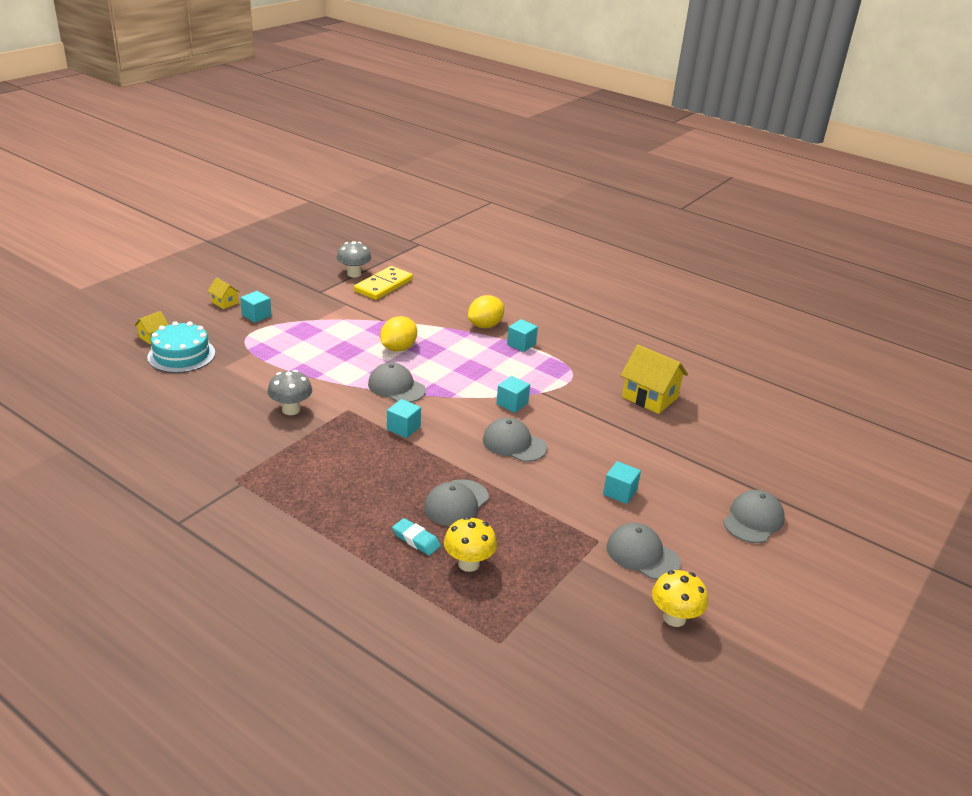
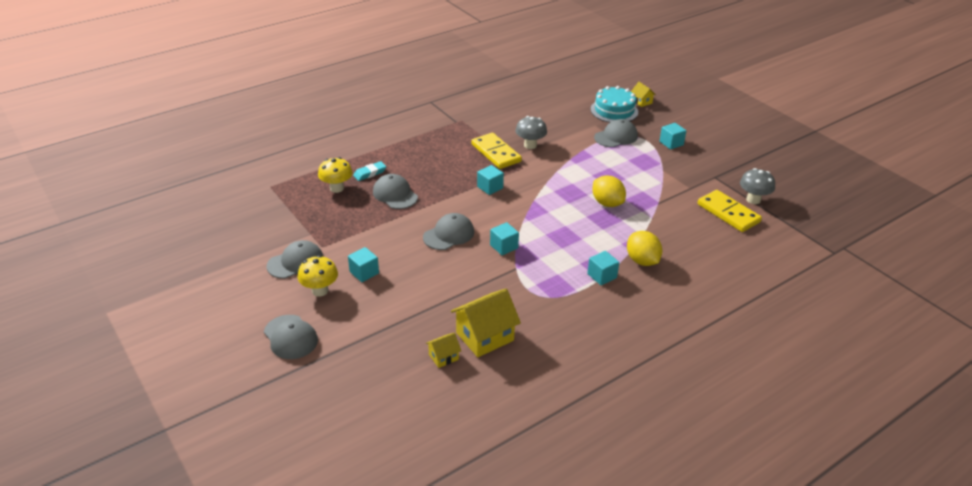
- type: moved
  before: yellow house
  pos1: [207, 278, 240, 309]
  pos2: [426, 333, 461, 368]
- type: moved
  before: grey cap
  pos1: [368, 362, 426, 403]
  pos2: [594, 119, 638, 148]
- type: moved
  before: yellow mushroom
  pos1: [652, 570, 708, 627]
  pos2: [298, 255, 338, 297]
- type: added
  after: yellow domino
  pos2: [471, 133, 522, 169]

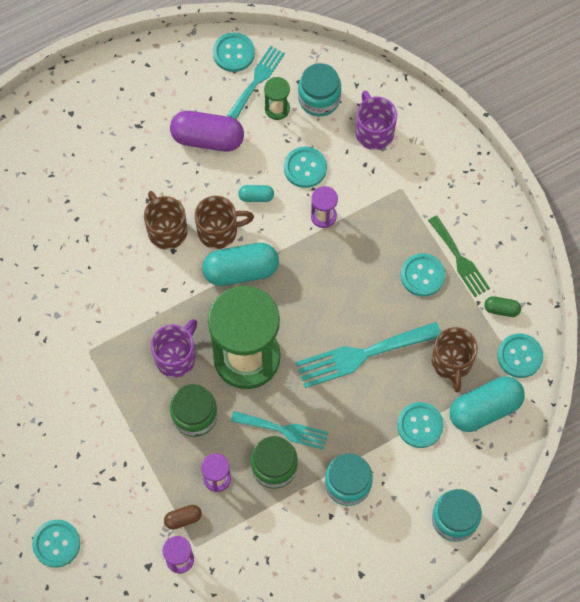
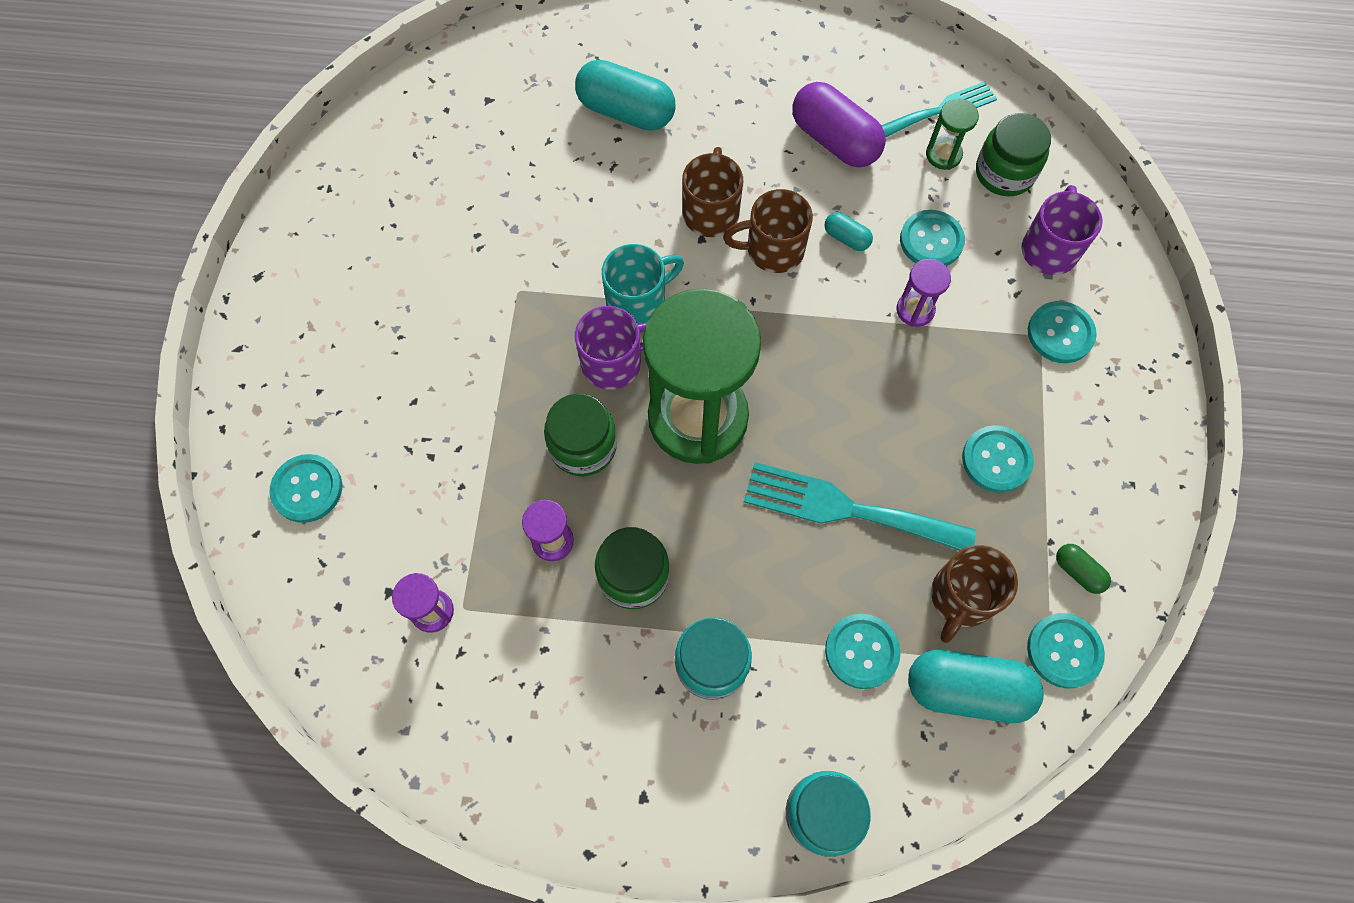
- type: removed
  before: brown capsule
  pos1: [164, 505, 202, 530]
- type: turned
  before: brown mug
  pos1: [195, 196, 254, 249]
  pos2: [723, 189, 813, 273]
  turn: 150
- type: moved
  before: turquoise capsule
  pos1: [202, 243, 279, 286]
  pos2: [575, 60, 676, 131]
- type: moved
  before: turquoise button
  pos1: [213, 33, 255, 72]
  pos2: [1028, 301, 1097, 363]
- type: removed
  before: turquoise fork
  pos1: [231, 411, 328, 450]
- type: recoloured
  before: turquoise jar
  after: green jar
  pos1: [298, 63, 341, 116]
  pos2: [976, 113, 1051, 196]
- type: removed
  before: green fork
  pos1: [428, 215, 490, 297]
- type: added
  after: turquoise mug
  pos2: [602, 244, 684, 324]

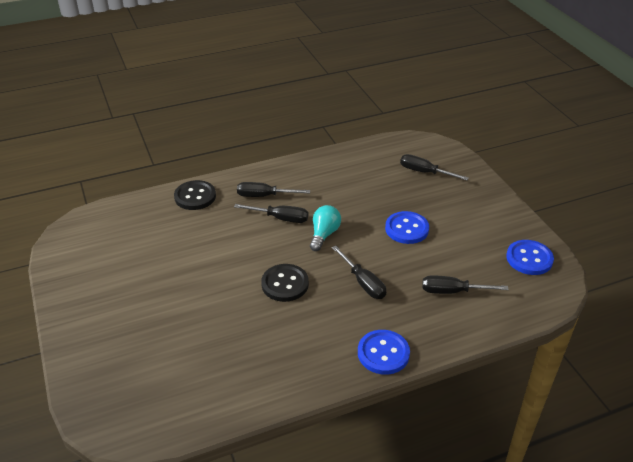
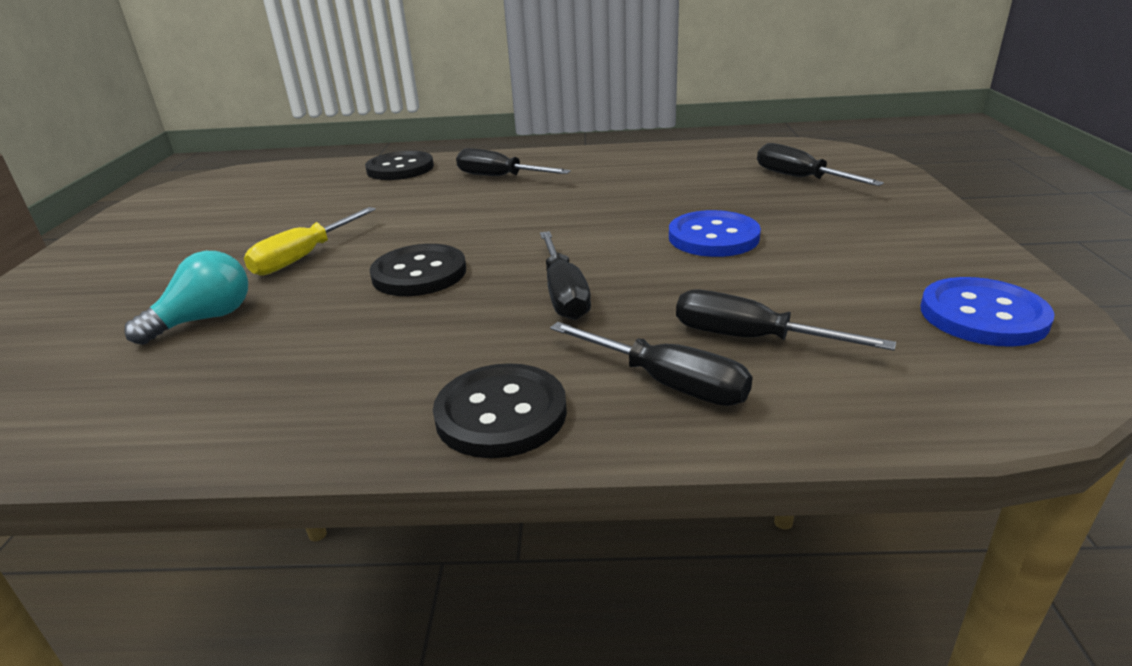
- type: moved
  before: black screwdriver
  pos1: [234, 204, 308, 223]
  pos2: [550, 322, 752, 406]
- type: moved
  before: turquoise light bulb
  pos1: [310, 205, 341, 251]
  pos2: [125, 251, 248, 345]
- type: recoloured
  before: blue button
  after: black button
  pos1: [358, 330, 410, 375]
  pos2: [433, 363, 567, 458]
- type: added
  after: yellow screwdriver
  pos2: [244, 207, 376, 276]

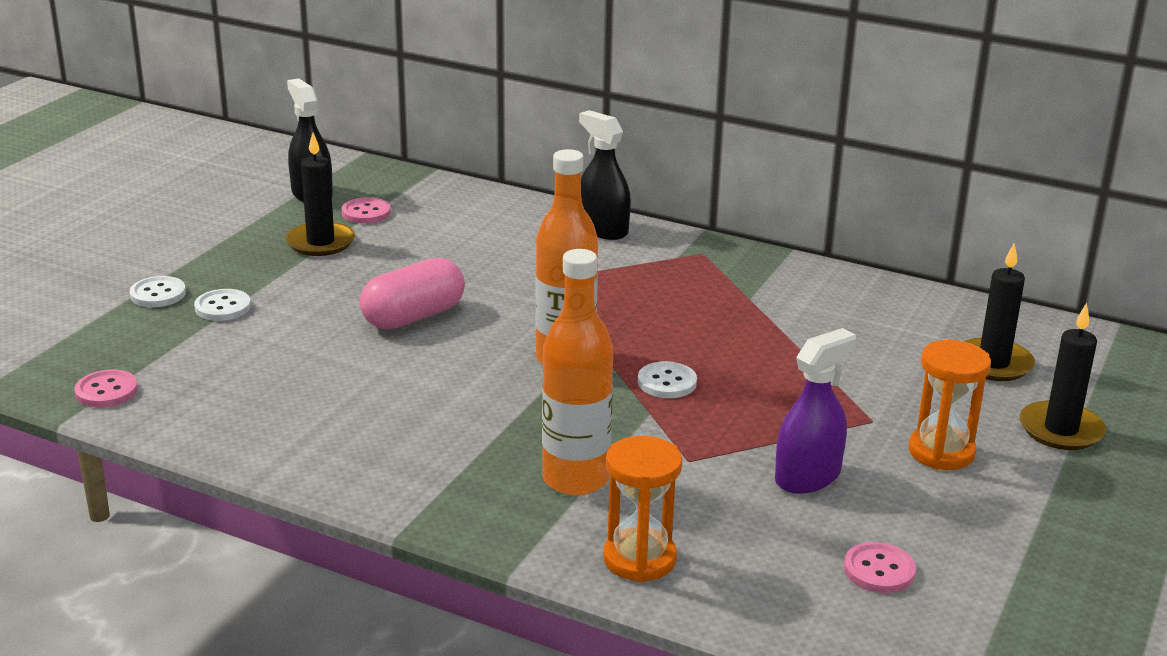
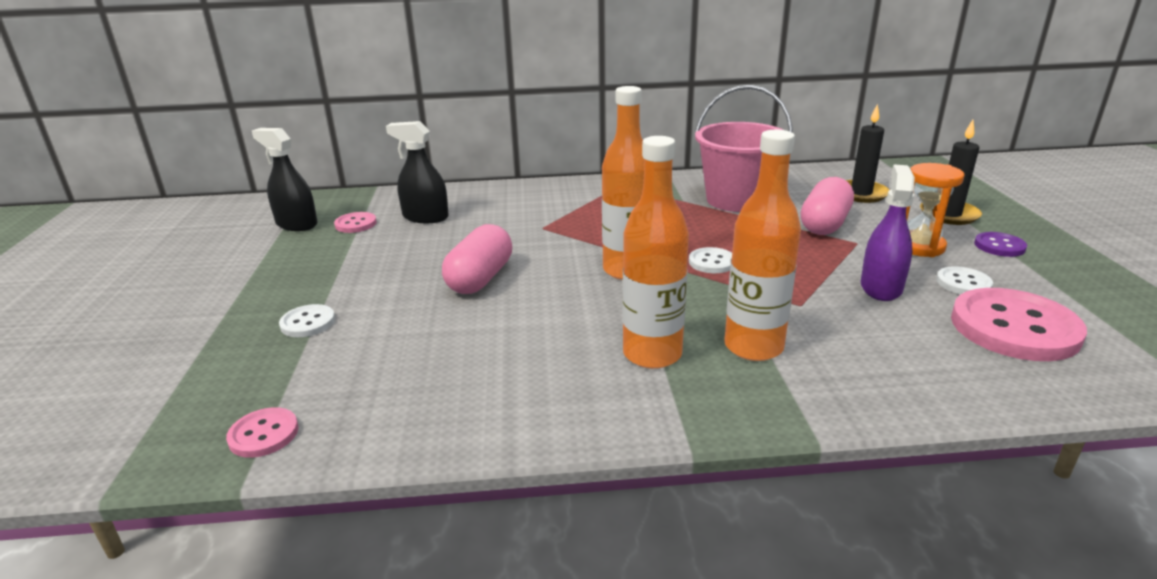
- type: moved
  before: white button
  pos1: [129, 276, 186, 307]
  pos2: [936, 266, 993, 294]
- type: removed
  before: black candle
  pos1: [286, 133, 355, 256]
- type: moved
  before: black spray bottle
  pos1: [579, 110, 631, 240]
  pos2: [386, 121, 449, 223]
- type: removed
  before: orange hourglass
  pos1: [603, 436, 682, 582]
- type: resized
  before: pink button
  pos1: [844, 542, 916, 593]
  pos2: [951, 288, 1087, 361]
  scale: 2.07
- type: added
  after: orange bottle
  pos2: [623, 136, 689, 369]
- type: added
  after: pink bucket
  pos2: [695, 85, 793, 212]
- type: added
  after: pink capsule
  pos2: [801, 177, 854, 235]
- type: added
  after: purple button
  pos2: [974, 232, 1027, 257]

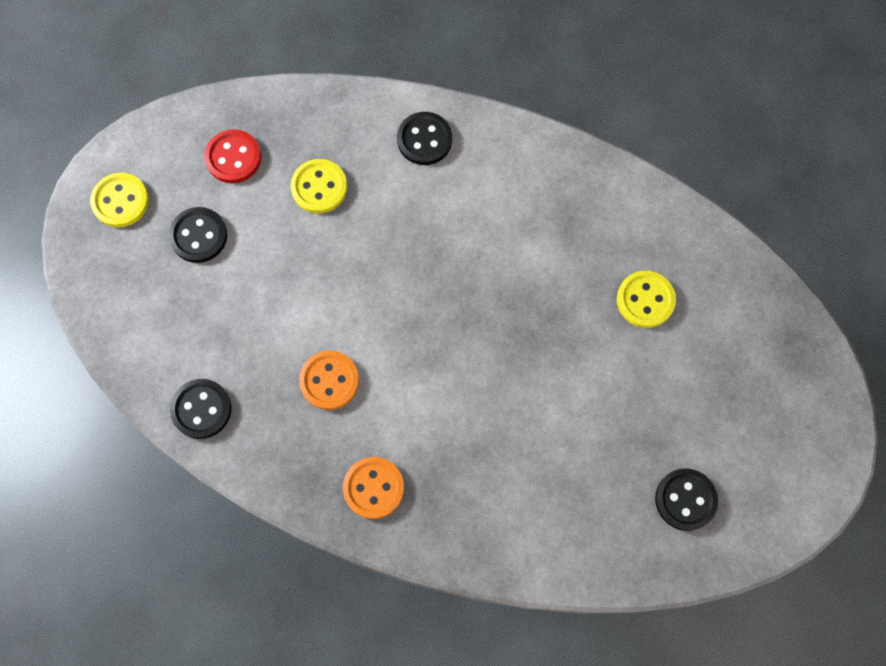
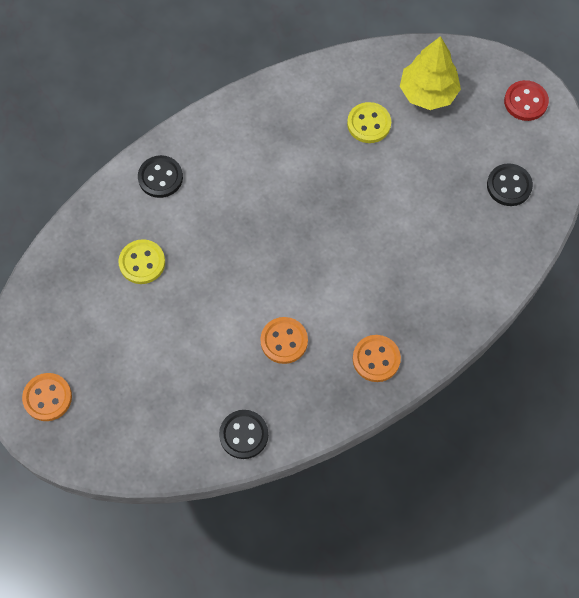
- type: recoloured
  before: yellow button
  after: orange button
  pos1: [90, 173, 149, 228]
  pos2: [22, 373, 72, 421]
- type: removed
  before: black button
  pos1: [169, 207, 227, 263]
- type: moved
  before: red button
  pos1: [204, 129, 261, 183]
  pos2: [504, 80, 549, 121]
- type: added
  after: yellow tree
  pos2: [400, 36, 461, 110]

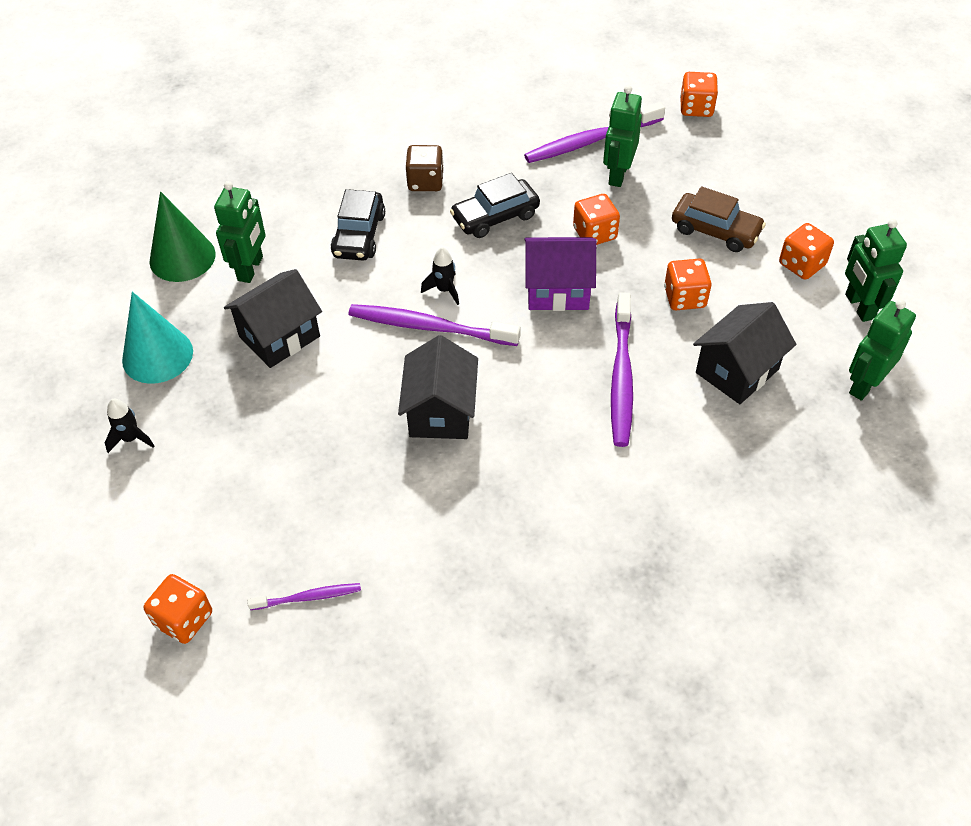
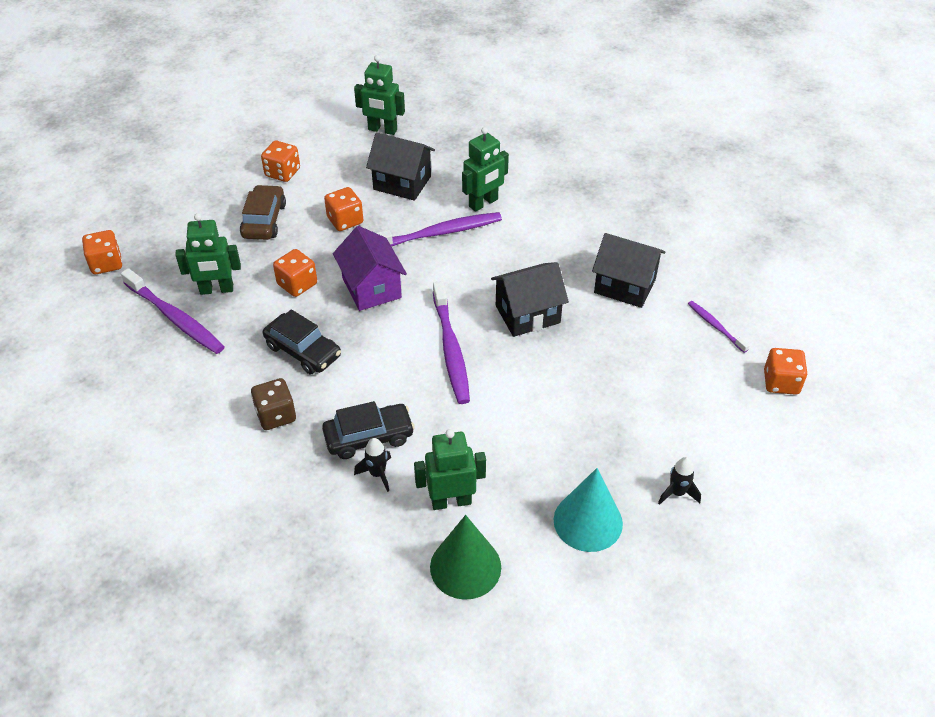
- type: moved
  before: black house
  pos1: [224, 269, 322, 368]
  pos2: [592, 233, 665, 308]
- type: moved
  before: black rocket
  pos1: [421, 247, 459, 305]
  pos2: [354, 438, 391, 492]
- type: moved
  before: green robot
  pos1: [845, 219, 907, 322]
  pos2: [462, 127, 509, 212]

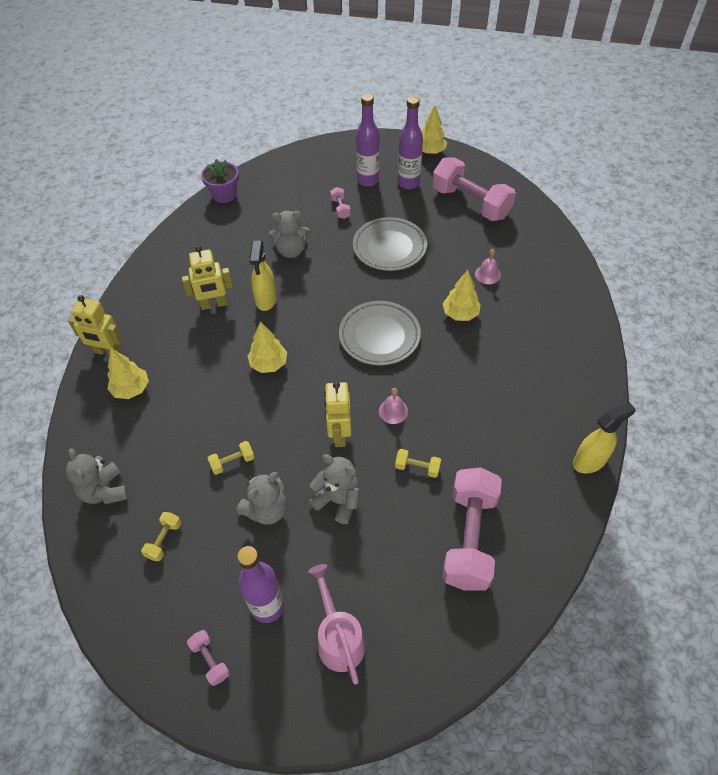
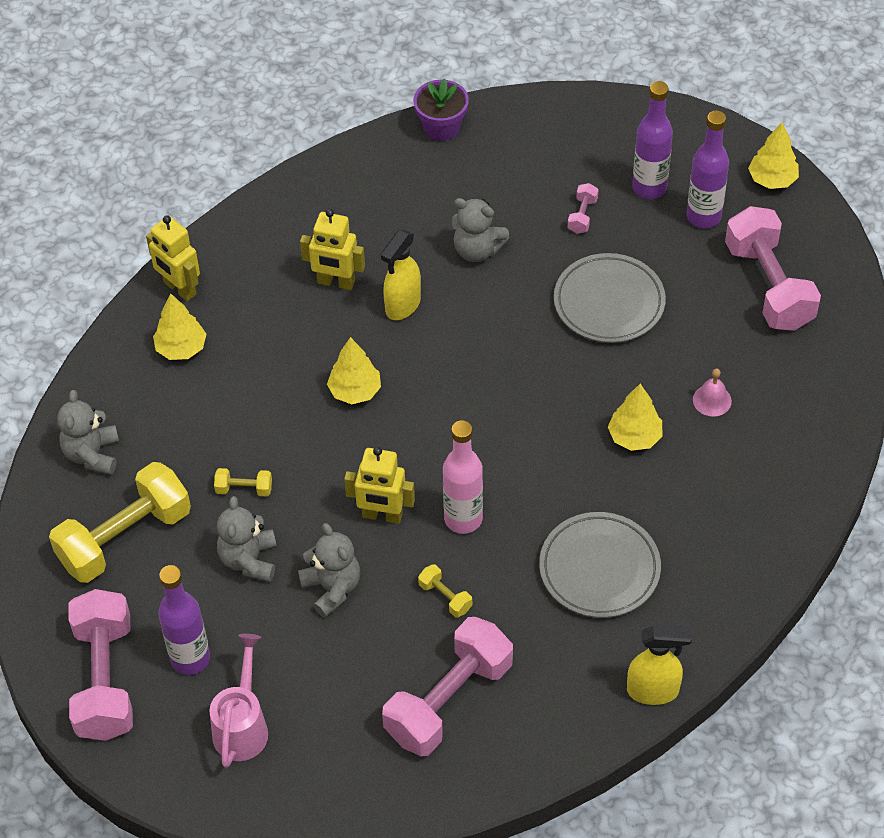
- type: resized
  before: yellow dumbbell
  pos1: [141, 512, 181, 562]
  pos2: [49, 462, 191, 583]
  scale: 2.41
- type: resized
  before: pink dumbbell
  pos1: [187, 630, 230, 686]
  pos2: [69, 589, 133, 741]
  scale: 2.41
- type: turned
  before: grey teddy bear
  pos1: [237, 472, 287, 525]
  pos2: [217, 496, 277, 582]
  turn: 105
- type: turned
  before: yellow robot
  pos1: [324, 382, 351, 447]
  pos2: [344, 447, 415, 524]
  turn: -105
- type: moved
  before: grey plate
  pos1: [339, 301, 421, 366]
  pos2: [539, 512, 661, 618]
- type: replaced
  before: pink bell
  after: pink bottle
  pos1: [379, 388, 408, 424]
  pos2: [443, 420, 483, 534]

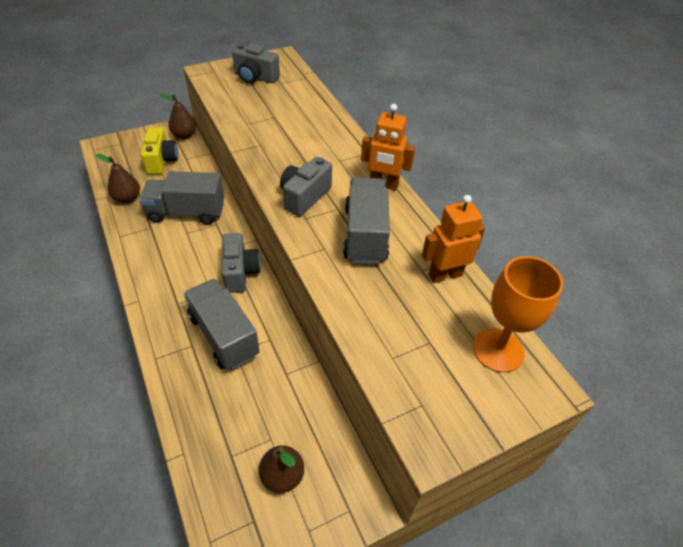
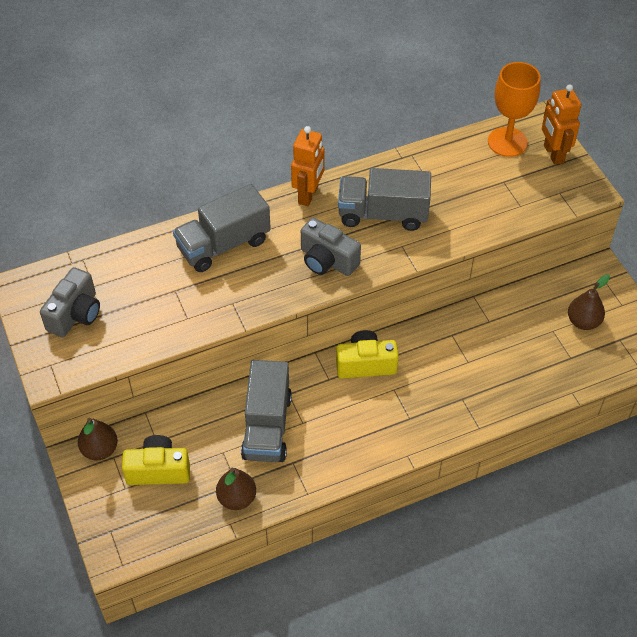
- type: moved
  before: grey truck
  pos1: [184, 279, 260, 370]
  pos2: [173, 184, 271, 272]
- type: recoloured
  before: grey camera
  after: yellow camera
  pos1: [222, 233, 261, 293]
  pos2: [336, 330, 399, 378]
- type: moved
  before: orange robot
  pos1: [422, 195, 485, 283]
  pos2: [542, 84, 581, 165]

